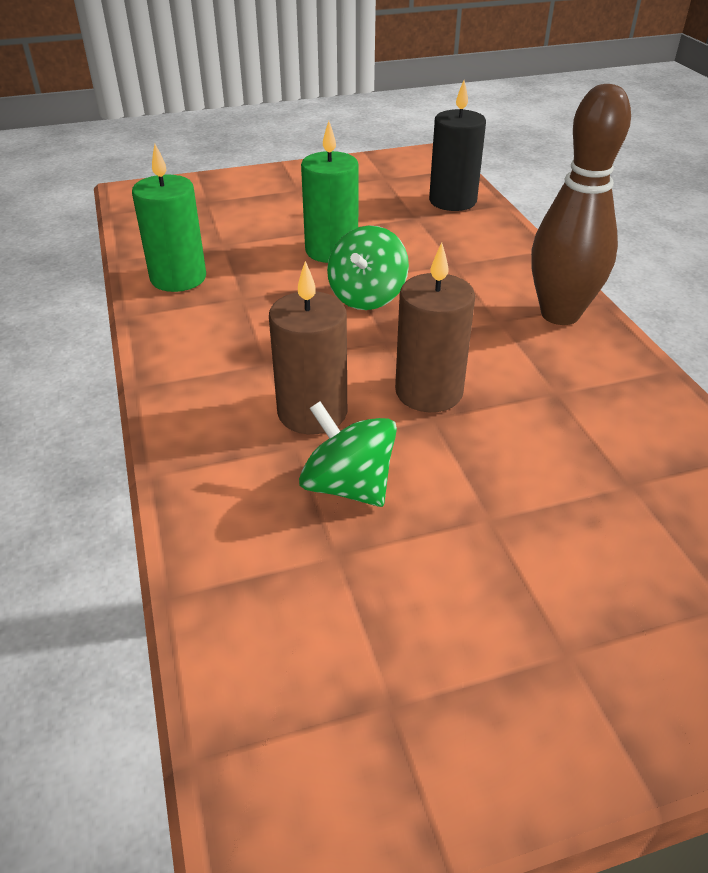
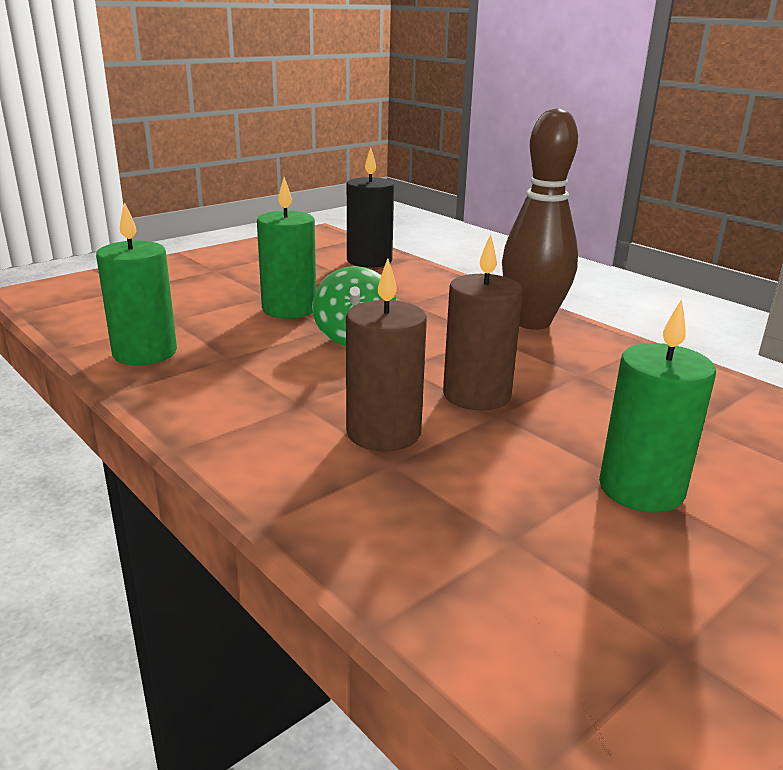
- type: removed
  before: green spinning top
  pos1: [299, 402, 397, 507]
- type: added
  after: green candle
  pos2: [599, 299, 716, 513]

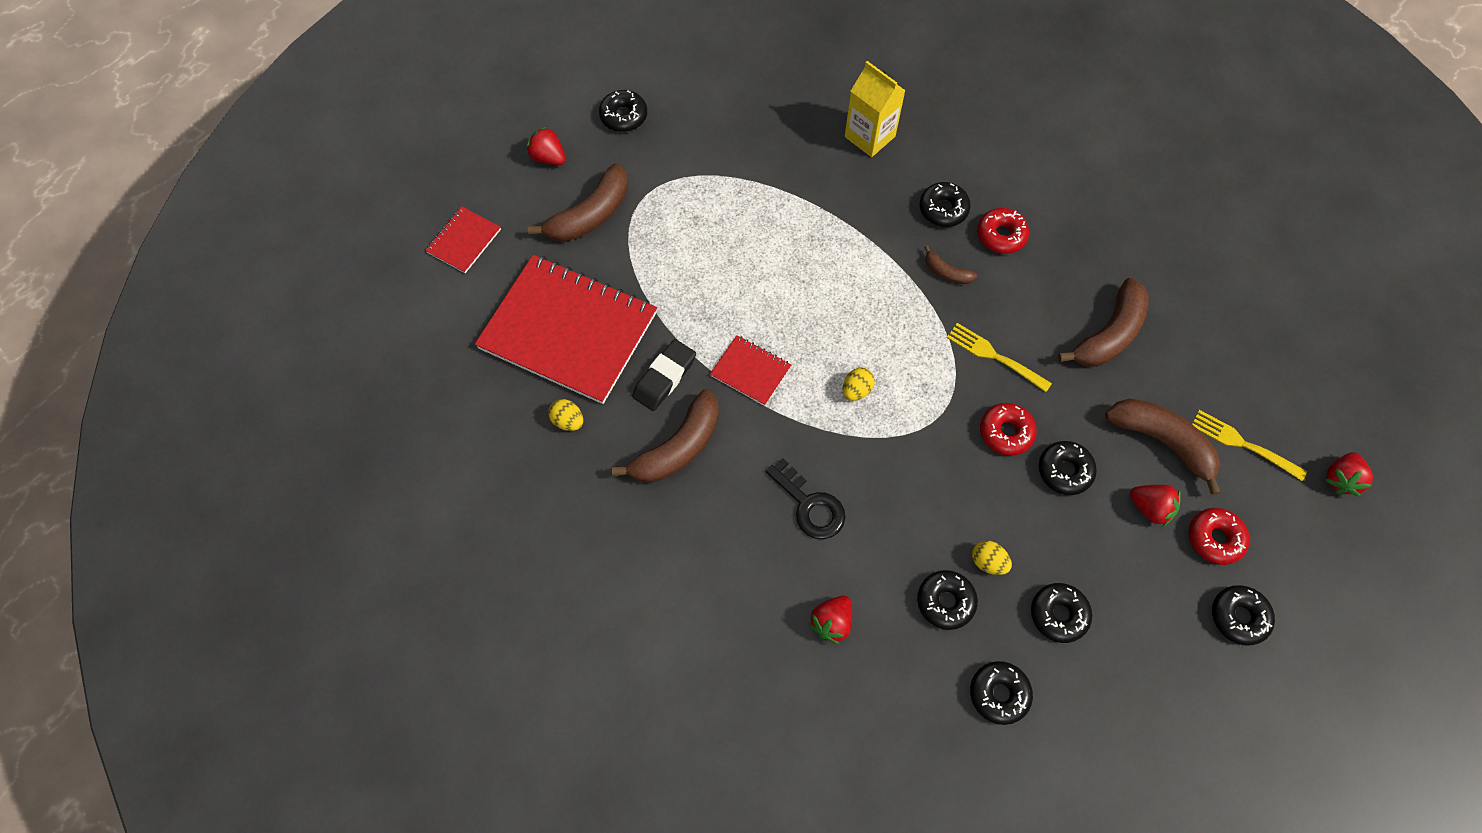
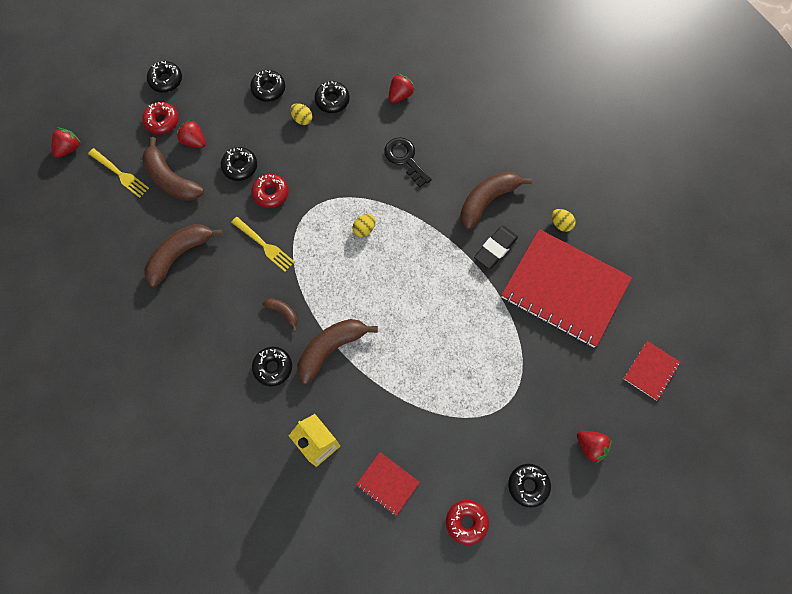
- type: moved
  before: brown banana
  pos1: [528, 163, 628, 242]
  pos2: [297, 319, 378, 384]
- type: moved
  before: red notebook
  pos1: [710, 335, 791, 406]
  pos2: [356, 452, 420, 516]
- type: removed
  before: black donut
  pos1: [970, 661, 1033, 725]
- type: moved
  before: red donut
  pos1: [977, 208, 1029, 254]
  pos2: [446, 500, 489, 545]

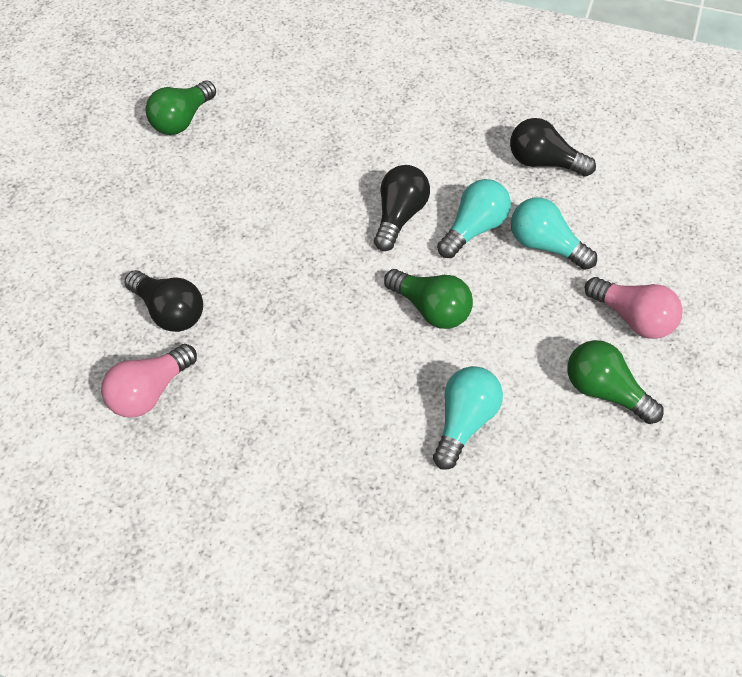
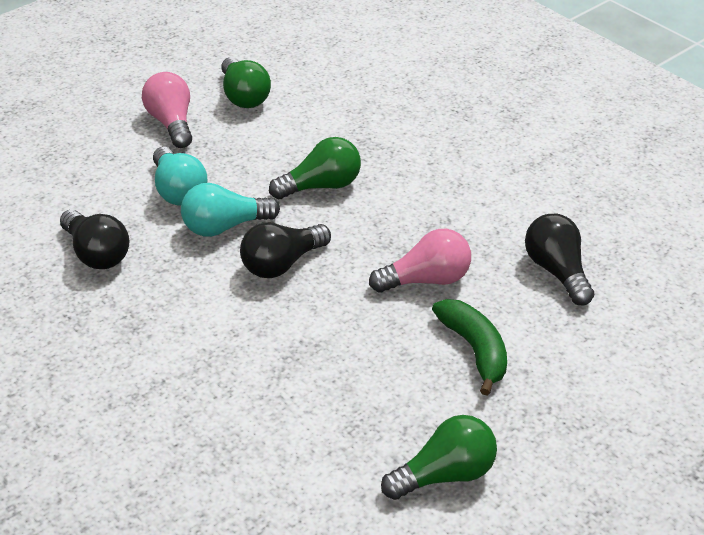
- type: moved
  before: pink light bulb
  pos1: [101, 344, 197, 418]
  pos2: [369, 229, 471, 293]
- type: turned
  before: green light bulb
  pos1: [384, 269, 473, 329]
  pos2: [269, 137, 361, 199]
  turn: 90
- type: removed
  before: turquoise light bulb
  pos1: [433, 366, 503, 470]
- type: added
  after: green banana
  pos2: [432, 299, 507, 395]

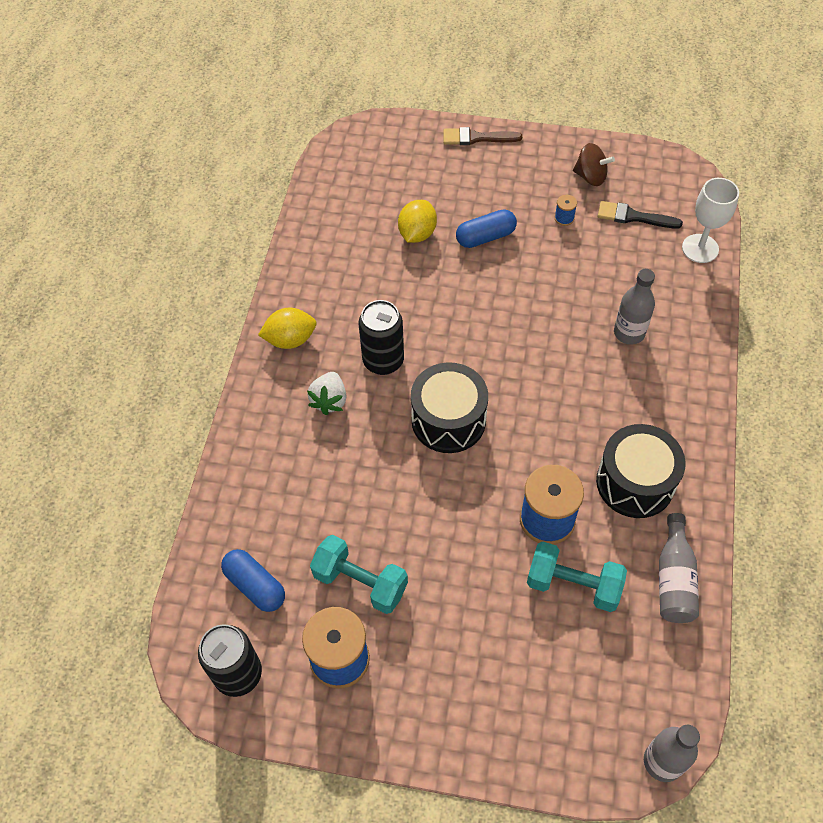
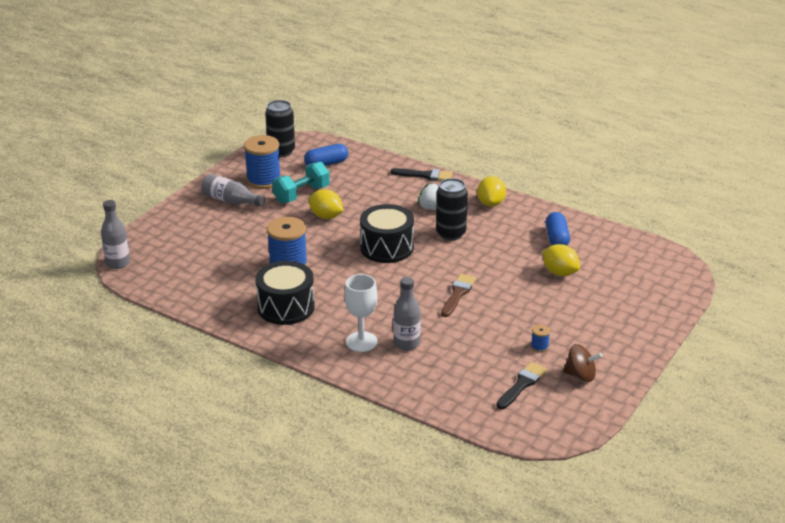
- type: moved
  before: brown brush
  pos1: [443, 127, 522, 145]
  pos2: [441, 274, 476, 317]
- type: moved
  before: blue capsule
  pos1: [456, 209, 517, 248]
  pos2: [546, 212, 570, 245]
- type: removed
  before: turquoise dumbbell
  pos1: [527, 541, 627, 612]
- type: turned
  before: brown spinning top
  pos1: [573, 143, 615, 186]
  pos2: [563, 344, 602, 382]
  turn: -120
- type: moved
  before: grey bottle
  pos1: [659, 513, 699, 623]
  pos2: [201, 174, 265, 207]
- type: moved
  before: white goblet
  pos1: [682, 178, 739, 263]
  pos2: [345, 274, 378, 352]
- type: added
  after: yellow lemon
  pos2: [309, 189, 343, 219]
- type: added
  after: black brush
  pos2: [391, 168, 453, 181]

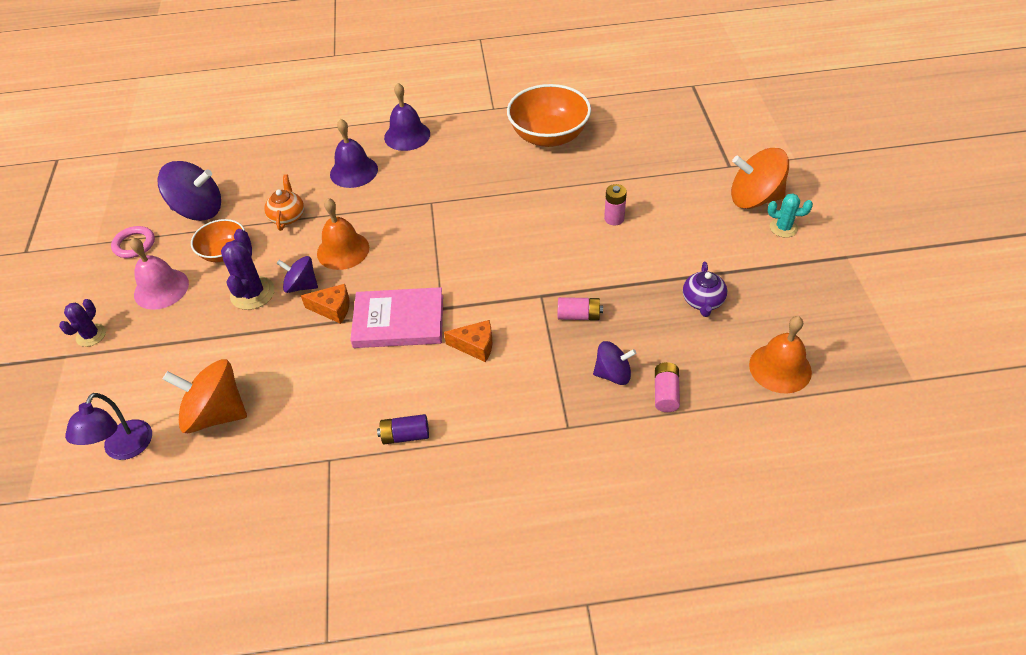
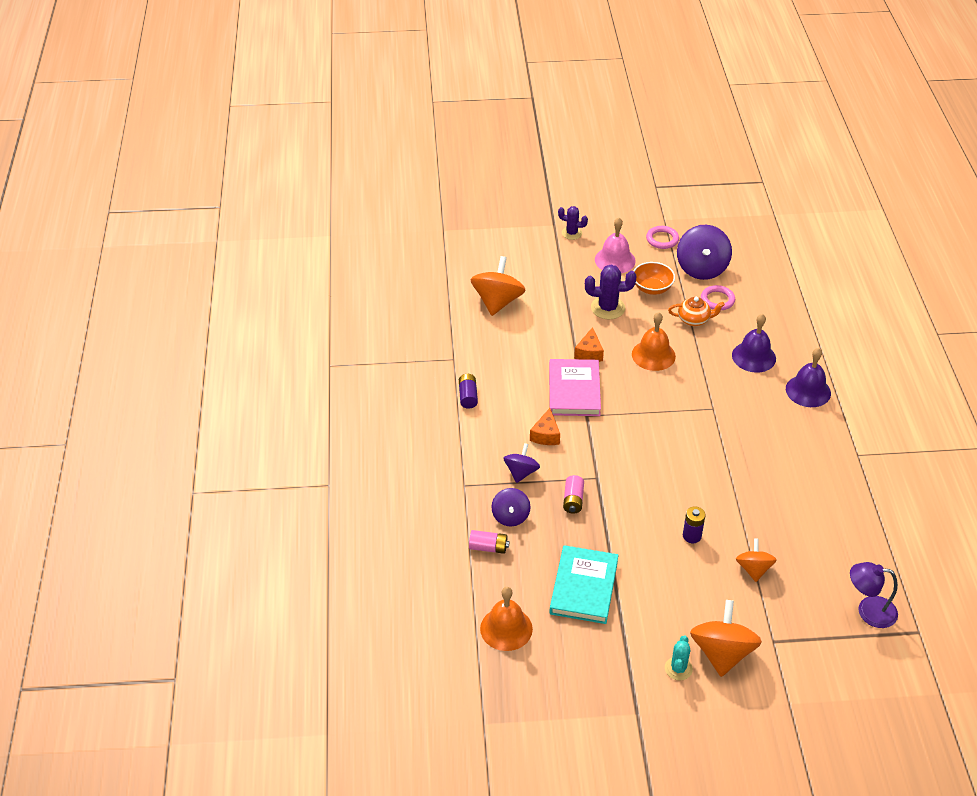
- type: moved
  before: purple lamp
  pos1: [65, 393, 152, 460]
  pos2: [850, 562, 898, 628]
- type: moved
  before: purple spinning top
  pos1: [276, 256, 318, 293]
  pos2: [503, 443, 540, 483]
- type: removed
  before: orange bowl
  pos1: [507, 84, 591, 147]
- type: recoloured
  before: pink battery
  after: purple battery
  pos1: [604, 184, 627, 226]
  pos2: [683, 507, 706, 543]
- type: replaced
  before: purple teapot
  after: turquoise book
  pos1: [683, 262, 727, 317]
  pos2: [549, 545, 618, 624]
- type: added
  after: pink ring
  pos2: [701, 285, 735, 310]
- type: added
  after: orange spinning top
  pos2: [736, 539, 777, 582]

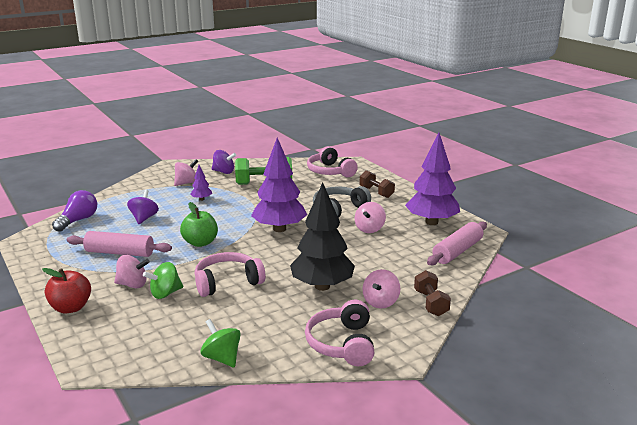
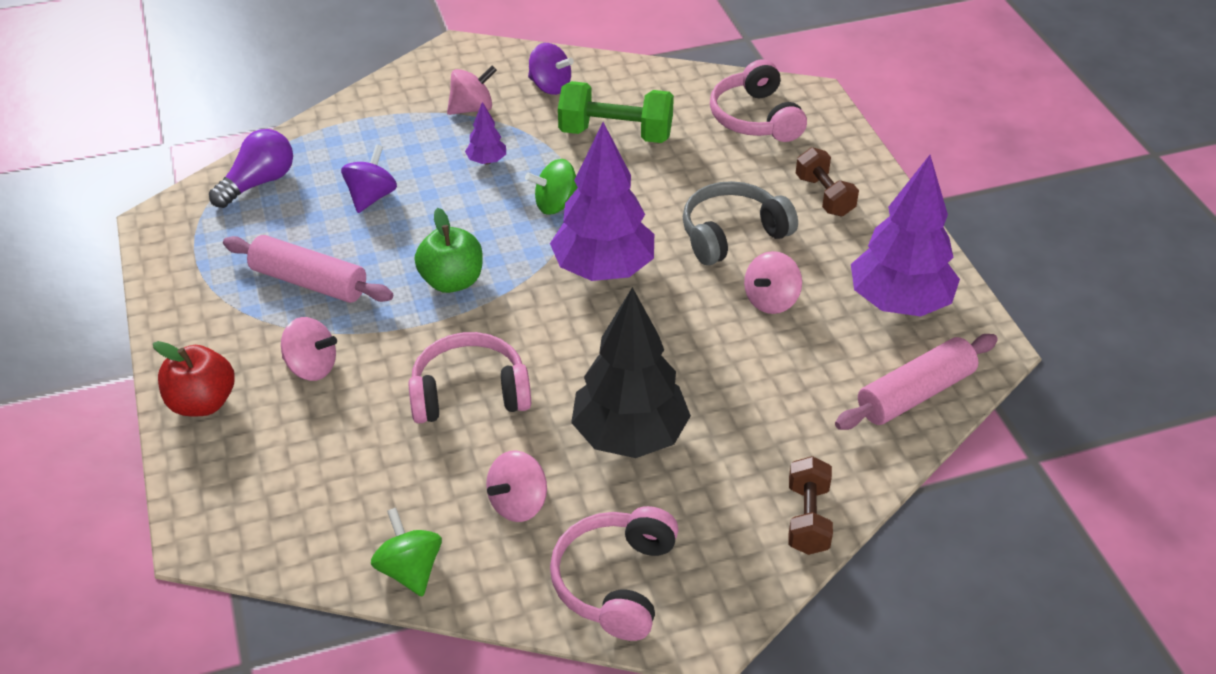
- type: moved
  before: green spinning top
  pos1: [143, 262, 183, 299]
  pos2: [525, 159, 578, 215]
- type: moved
  before: pink spinning top
  pos1: [363, 269, 400, 309]
  pos2: [486, 450, 547, 522]

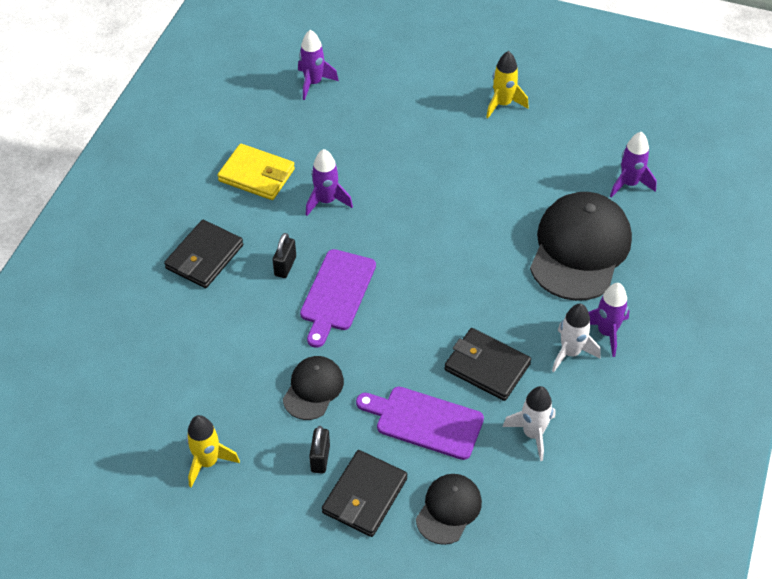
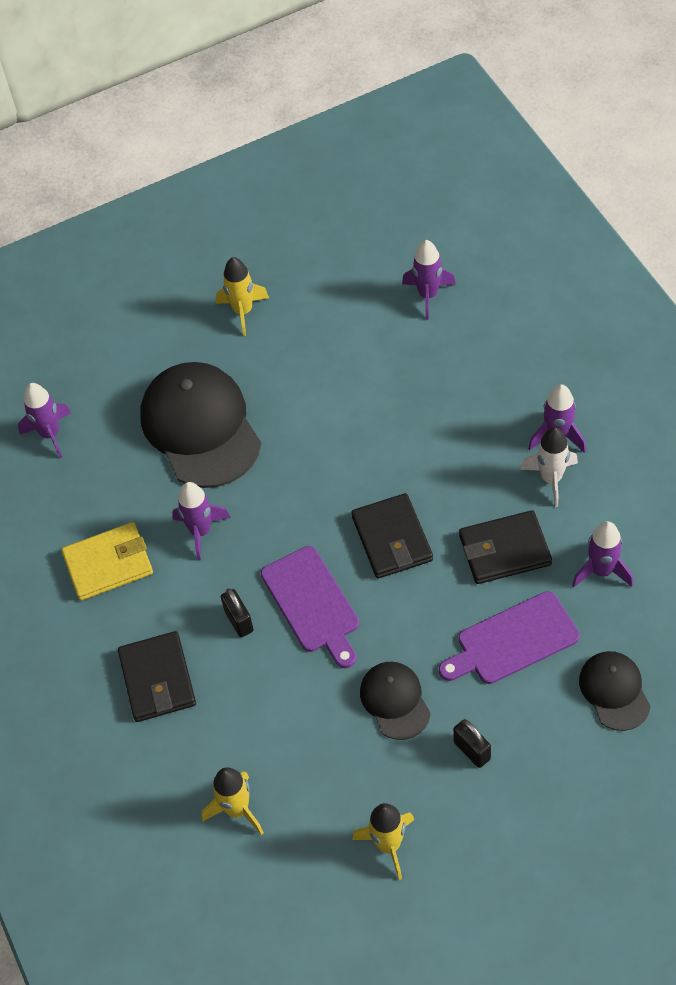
- type: moved
  before: black wallet
  pos1: [322, 450, 407, 537]
  pos2: [352, 493, 433, 579]
- type: recoloured
  before: white rocket
  after: purple rocket
  pos1: [503, 386, 556, 461]
  pos2: [572, 521, 633, 587]
- type: moved
  before: black cap
  pos1: [530, 192, 632, 301]
  pos2: [140, 362, 261, 488]
- type: added
  after: yellow rocket
  pos2: [202, 767, 264, 835]

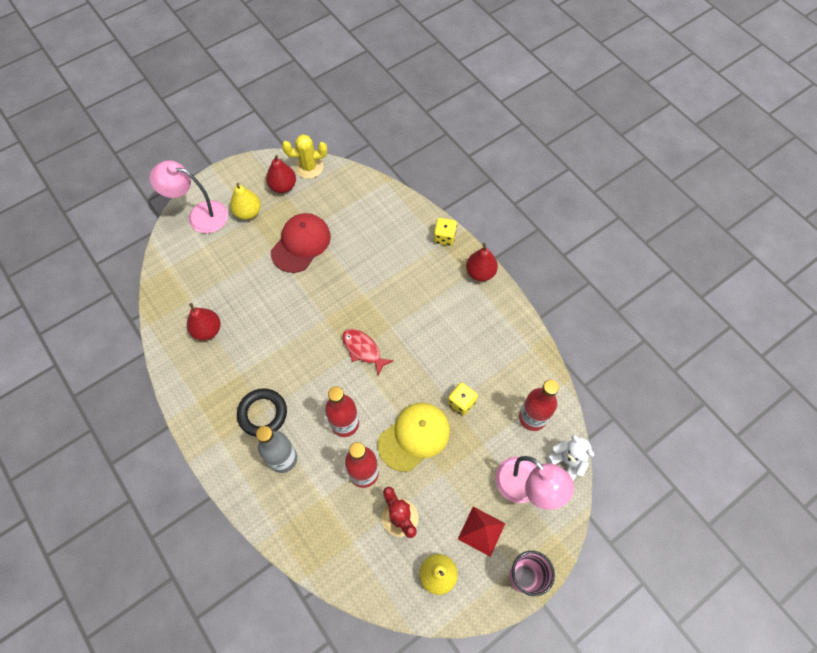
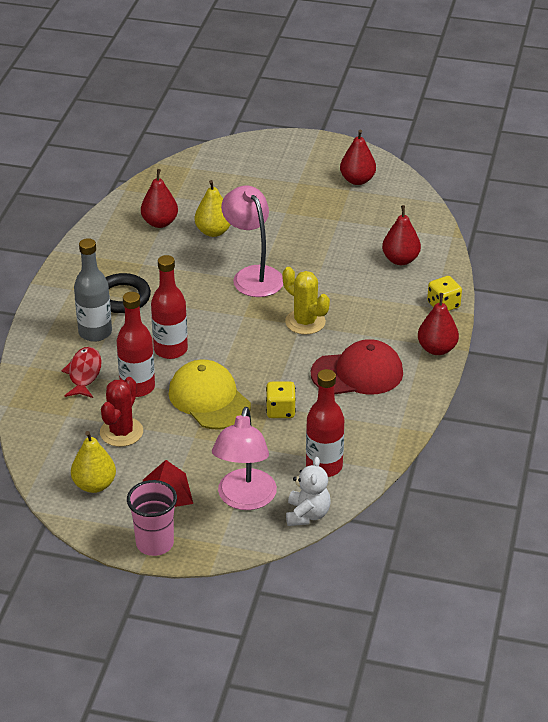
- type: moved
  before: pink lamp
  pos1: [150, 161, 228, 233]
  pos2: [221, 186, 283, 297]
- type: moved
  before: yellow pear
  pos1: [230, 183, 261, 220]
  pos2: [195, 180, 231, 237]
- type: moved
  before: red cap
  pos1: [271, 213, 331, 273]
  pos2: [311, 339, 403, 395]
- type: moved
  before: yellow cactus
  pos1: [282, 134, 327, 179]
  pos2: [283, 267, 330, 335]
- type: moved
  before: red fish
  pos1: [343, 329, 394, 376]
  pos2: [61, 347, 102, 398]
- type: turned
  before: yellow cap
  pos1: [378, 403, 450, 472]
  pos2: [168, 360, 251, 430]
  turn: -135
- type: added
  after: red pear
  pos2: [382, 205, 421, 265]

